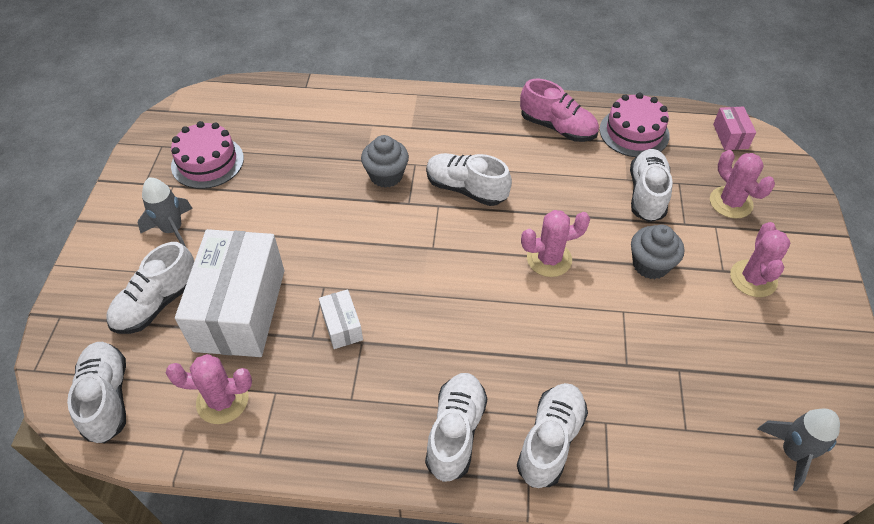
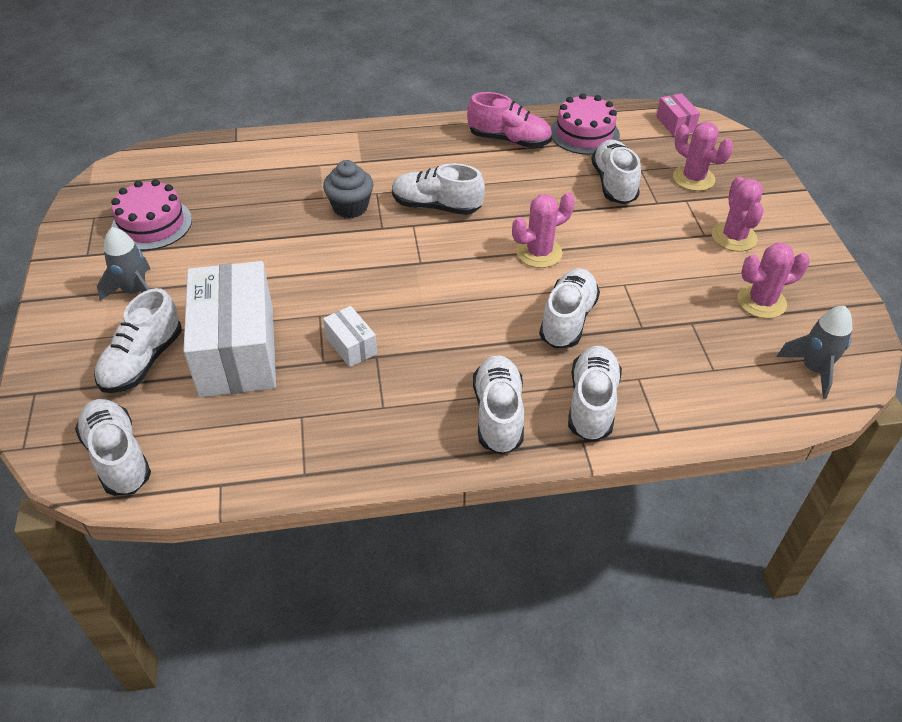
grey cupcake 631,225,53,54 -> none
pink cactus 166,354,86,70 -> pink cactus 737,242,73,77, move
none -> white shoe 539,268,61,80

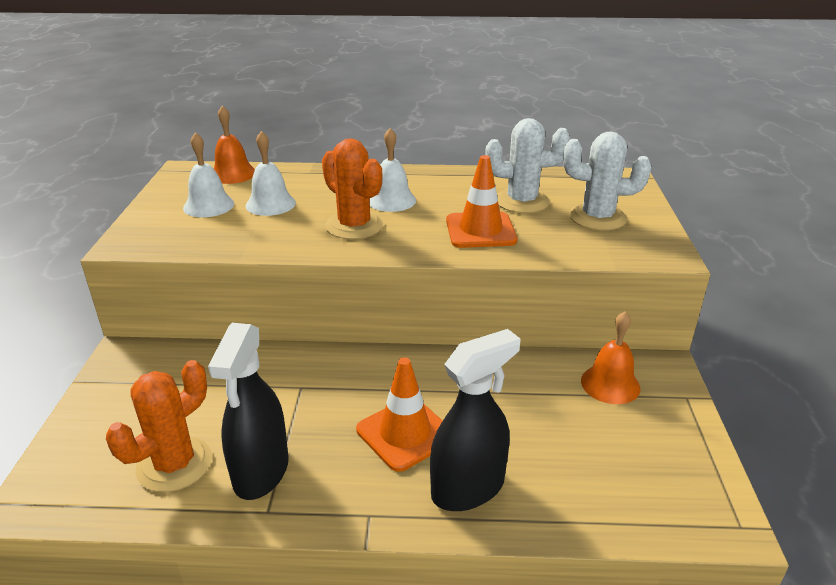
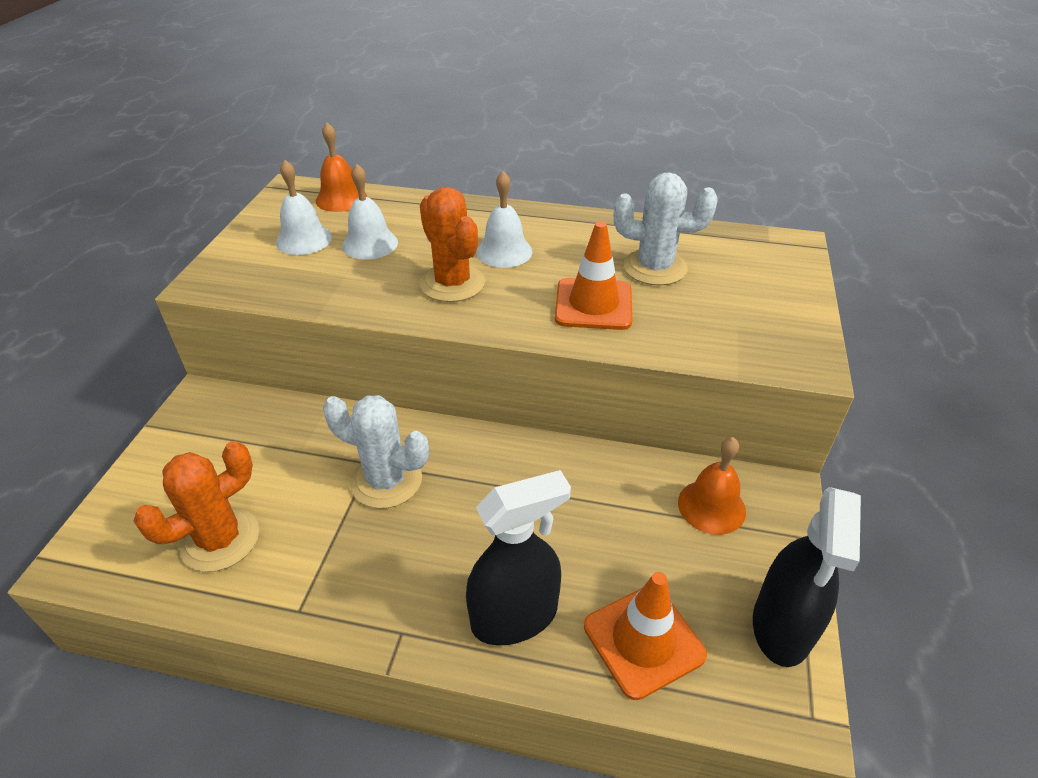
white cactus 563,132,88,98 -> white cactus 323,395,106,114, move
black spray bottle 208,323,81,177 -> black spray bottle 753,487,108,180, move
orange traffic cone 356,357,87,115 -> orange traffic cone 584,572,123,128, move

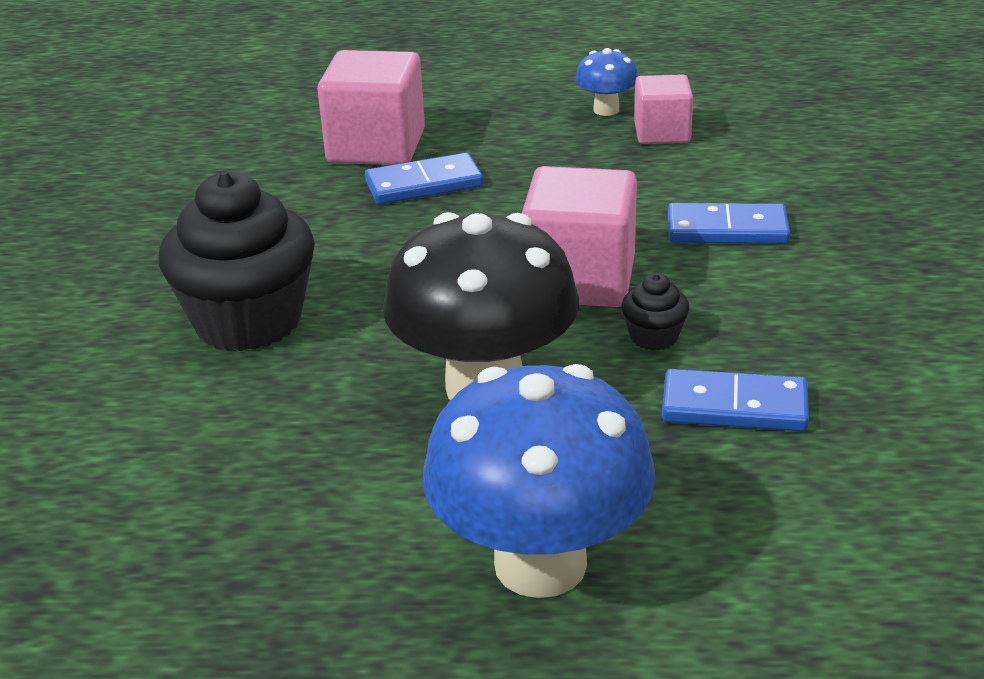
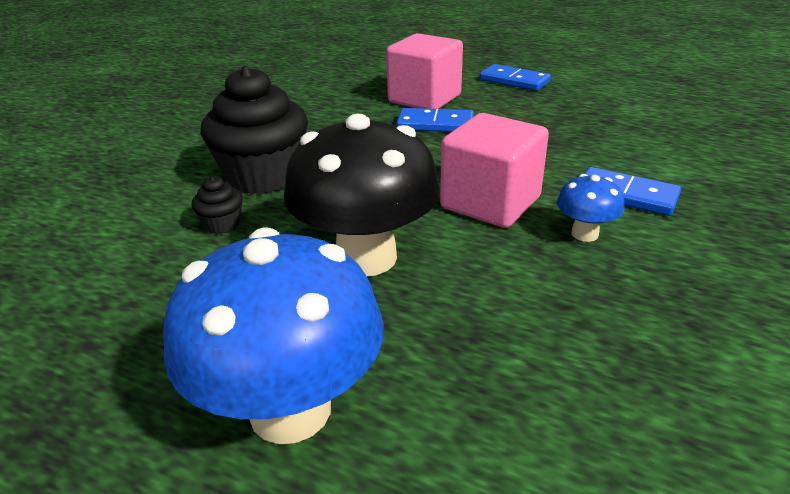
blue mushroom 575,48,63,68 -> blue mushroom 557,174,68,68, move
pink cube 634,74,59,70 -> none
black cupcake 621,273,68,78 -> black cupcake 192,176,51,58, move
blue domino 662,369,147,62 -> blue domino 479,64,72,27, move

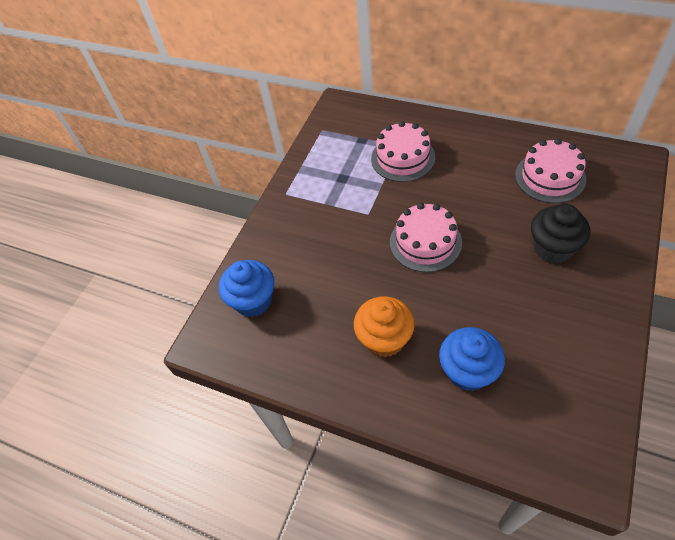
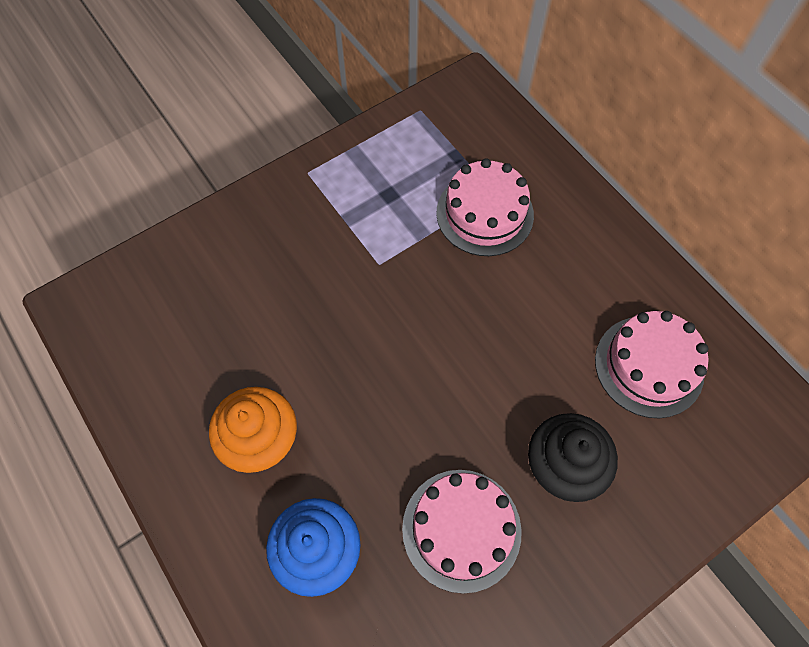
pink cake 390,203,72,69 -> pink cake 402,470,120,124, move
blue cupcake 219,260,55,57 -> none

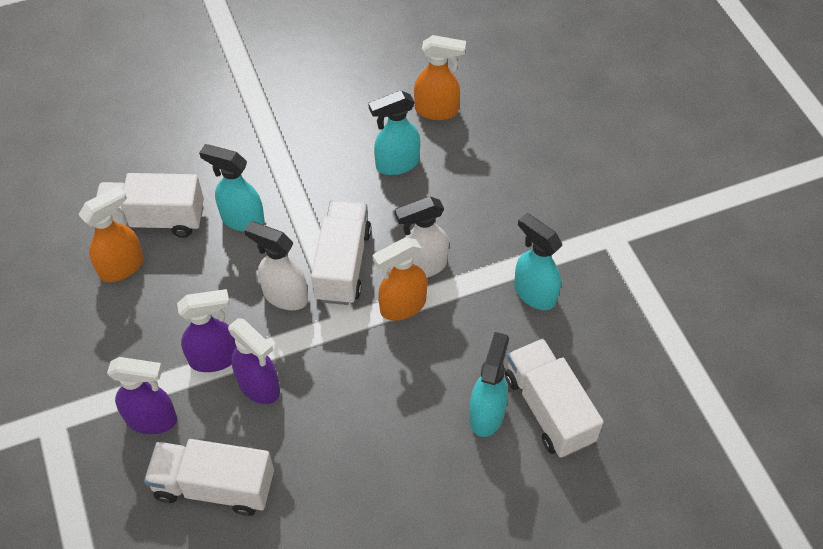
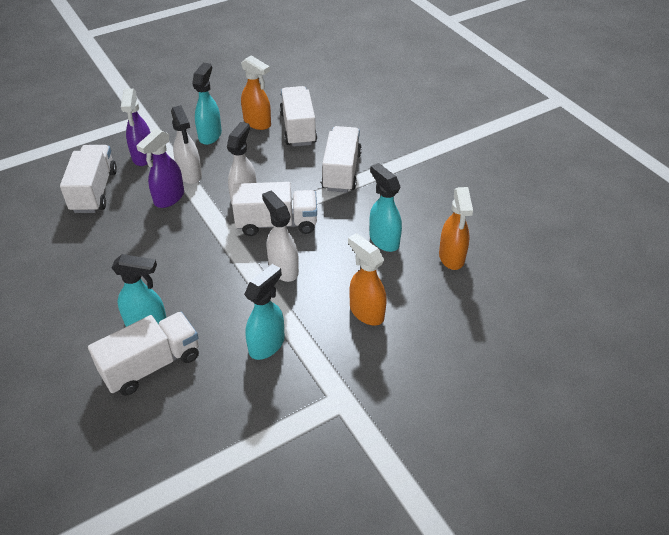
turquoise spray bottle 199,144,66,88 -> turquoise spray bottle 192,63,30,82, move
orange spray bottle 372,237,55,84 -> orange spray bottle 348,233,39,93, move
purple spray bottle 177,289,59,83 -> white spray bottle 171,105,31,79
none -> white truck 321,126,41,67

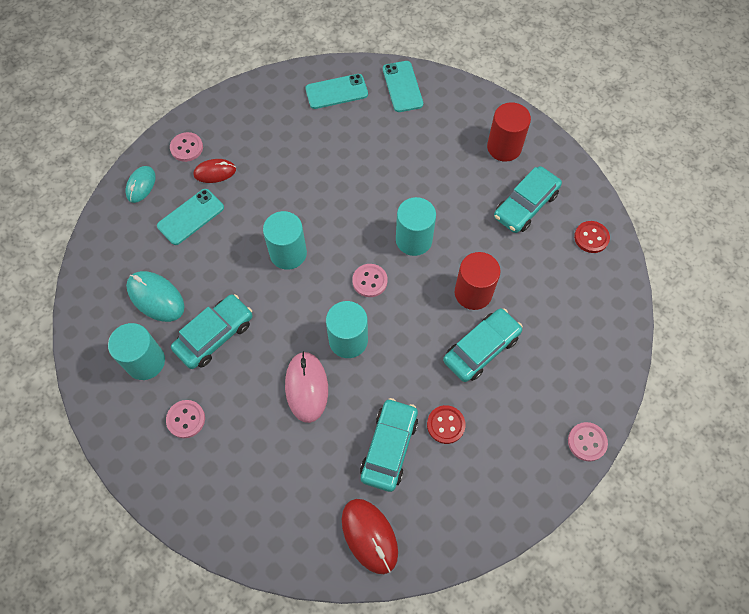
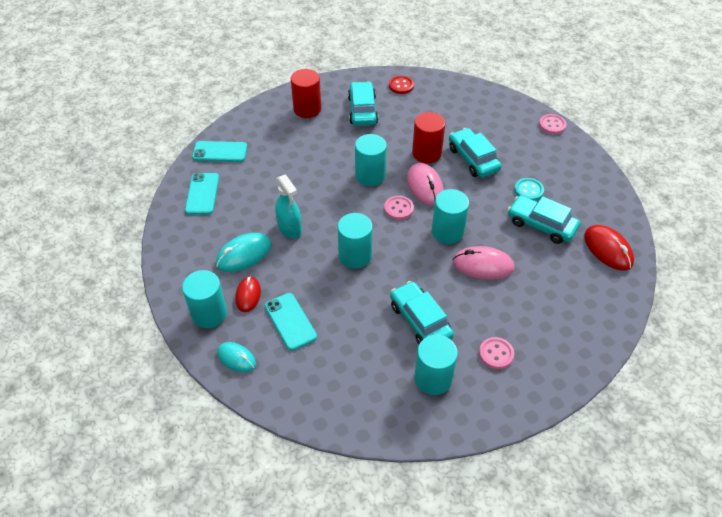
pink button 170,132,33,30 -> turquoise cylinder 182,270,45,58
turquoise car 494,166,68,67 -> turquoise car 348,81,30,45, 150 degrees counterclockwise
turquoise mouse 126,271,59,51 -> turquoise mouse 216,233,55,39, move
red button 427,405,39,39 -> turquoise button 514,178,30,23
red mouse 342,499,56,75 -> red mouse 584,225,50,46, 75 degrees clockwise
none -> pink mouse 407,163,37,43
none -> turquoise spray bottle 275,174,27,65

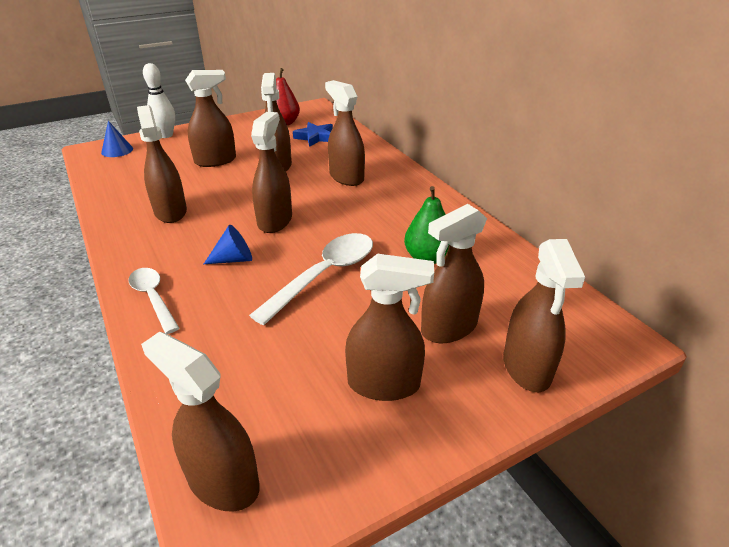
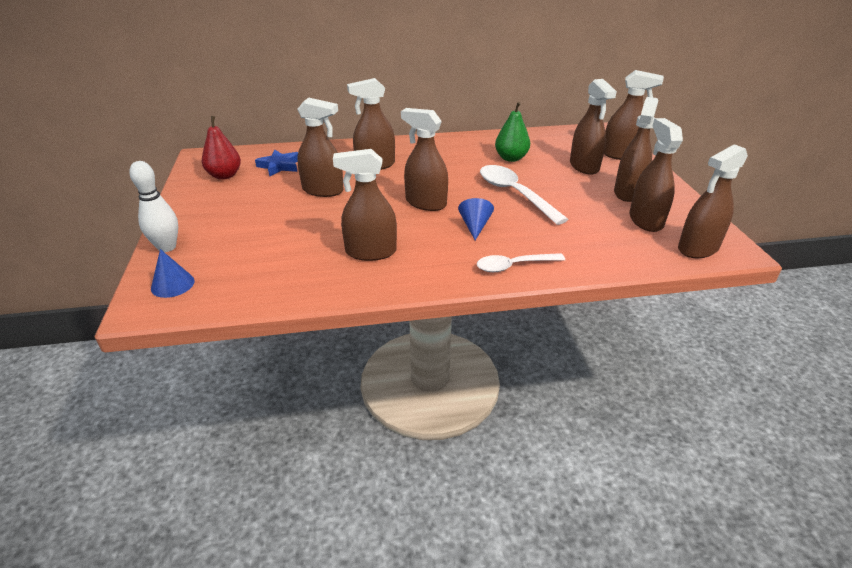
brown spray bottle 185,70,51,97 -> brown spray bottle 629,118,54,114, move

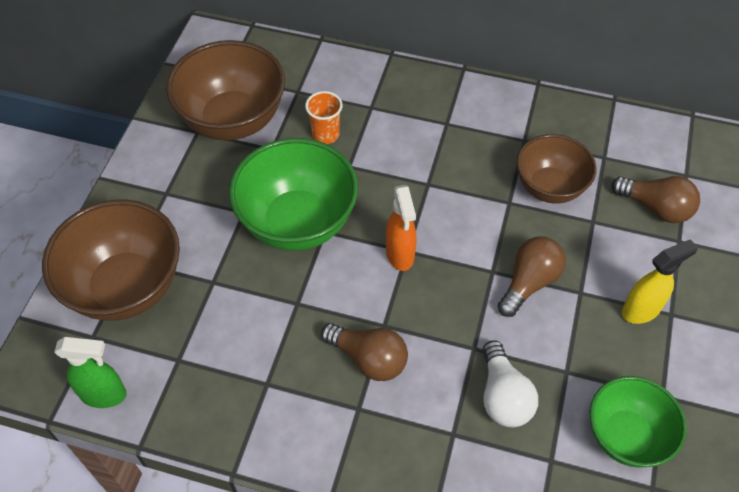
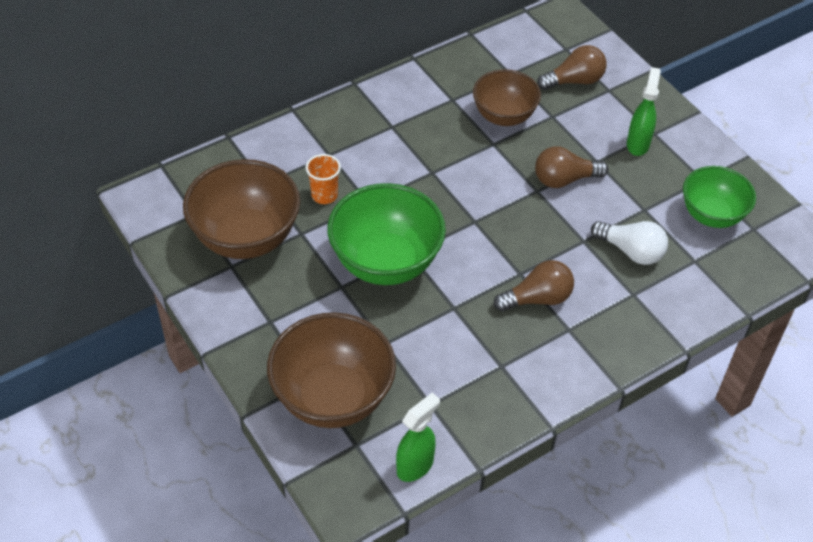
orange spray bottle 386,185,30,86 -> none
brown light bulb 498,237,68,80 -> brown light bulb 535,147,73,41, 90 degrees counterclockwise
yellow spray bottle 622,239,76,85 -> green spray bottle 627,67,34,89

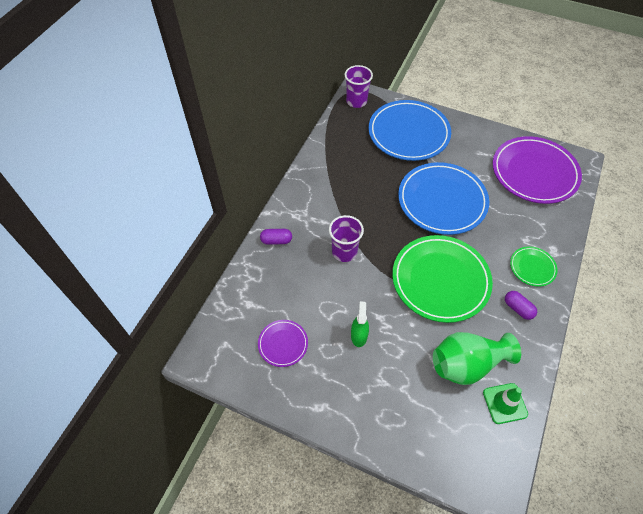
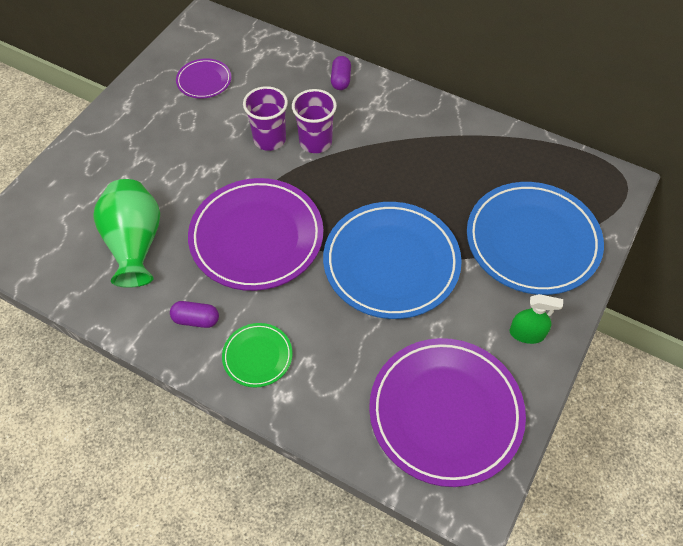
purple cup 344,65,29,43 -> purple cup 243,86,45,65, move
green plate 392,235,101,88 -> purple plate 188,178,135,113
purple capsule 505,291,32,29 -> purple capsule 170,301,49,27, 45 degrees clockwise
green spray bottle 351,301,18,46 -> green spray bottle 510,294,53,50, move
green traffic cone 483,383,45,41 -> none

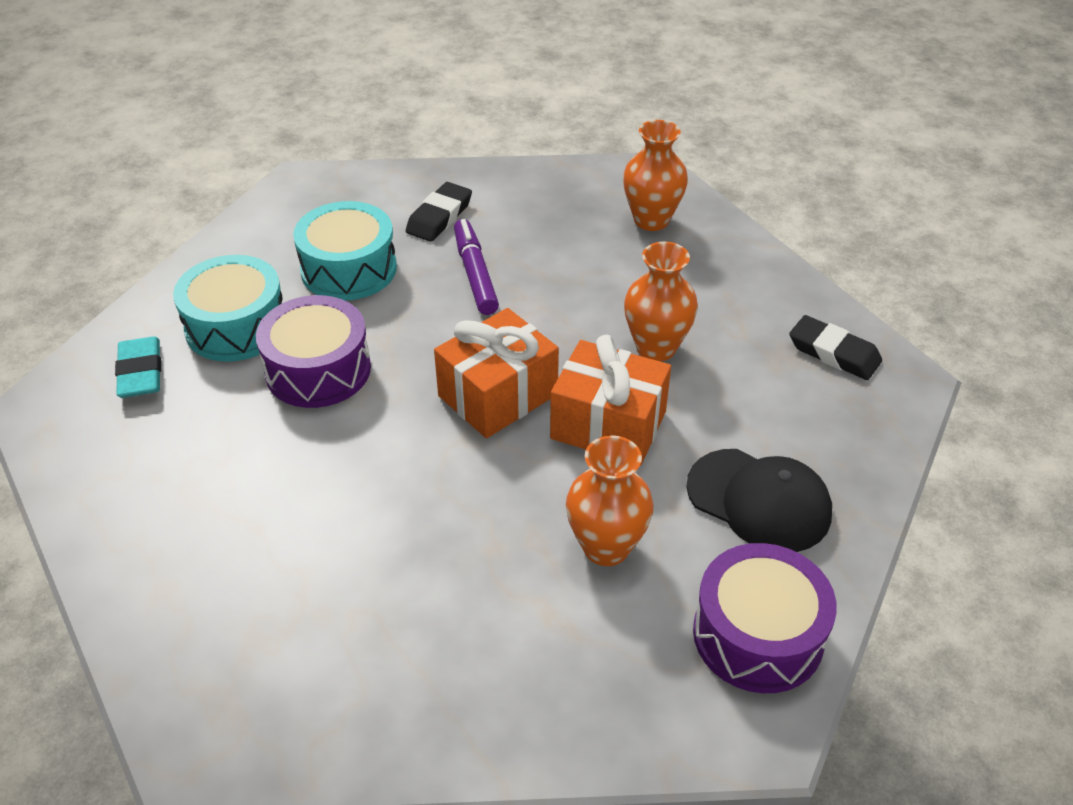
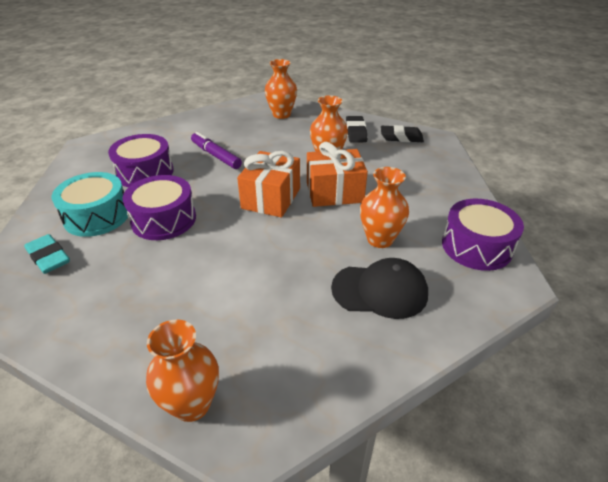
black eraser 406,182,66,60 -> black eraser 346,116,21,26, move
turquoise drum 293,201,104,99 -> purple drum 108,134,66,53
black cap 686,449,146,103 -> black cap 331,258,97,61, move
none -> orange vase 146,319,73,103

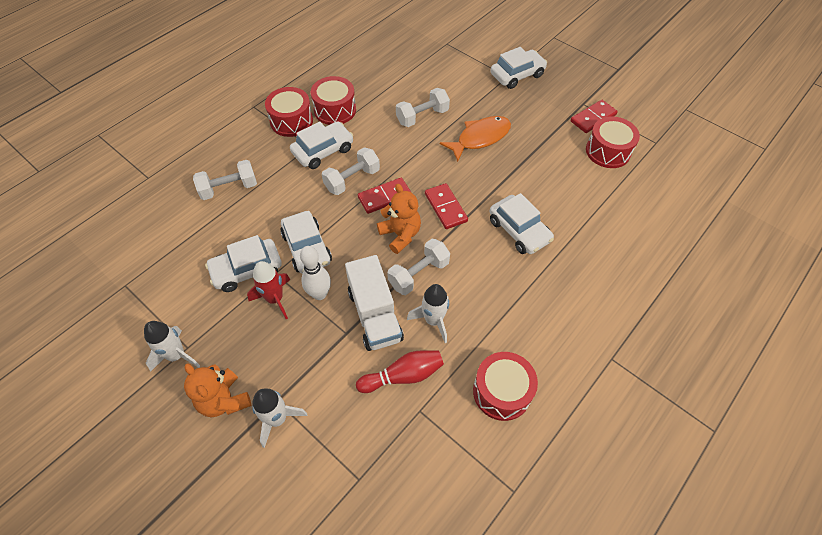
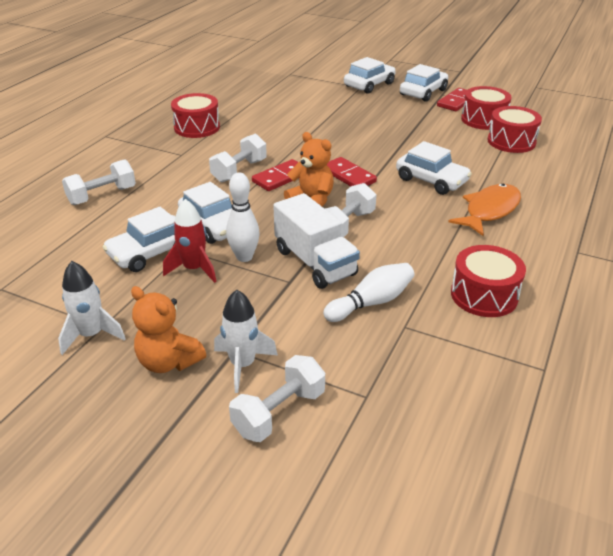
red drum 265,87,48,50 -> red drum 487,106,55,47, move
white dumbbell 396,88,54,39 -> white dumbbell 229,355,96,87, move
orange fish 440,116,71,46 -> orange fish 448,184,73,52, move
white car 290,121,64,48 -> white car 400,64,48,38, move
white rocket 407,284,42,59 -> none
red bowling pin 356,350,88,43 -> white bowling pin 323,263,92,59

